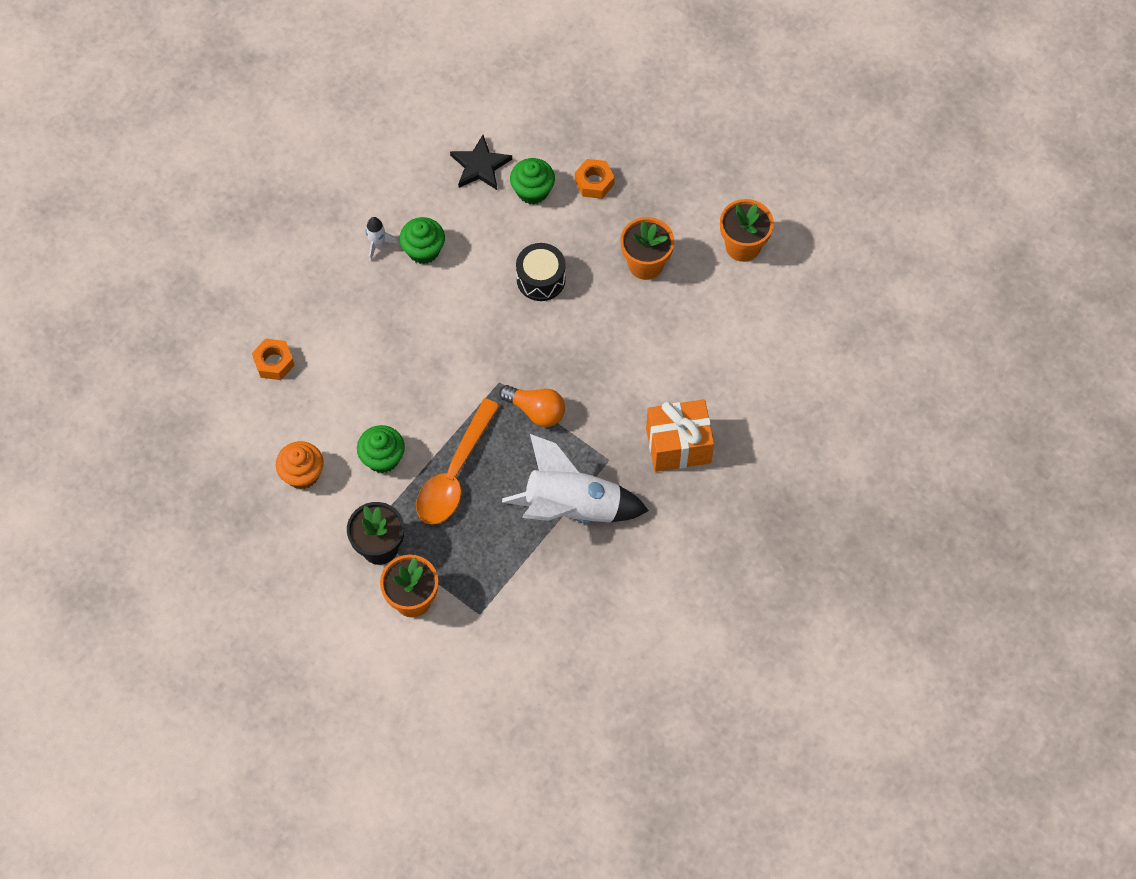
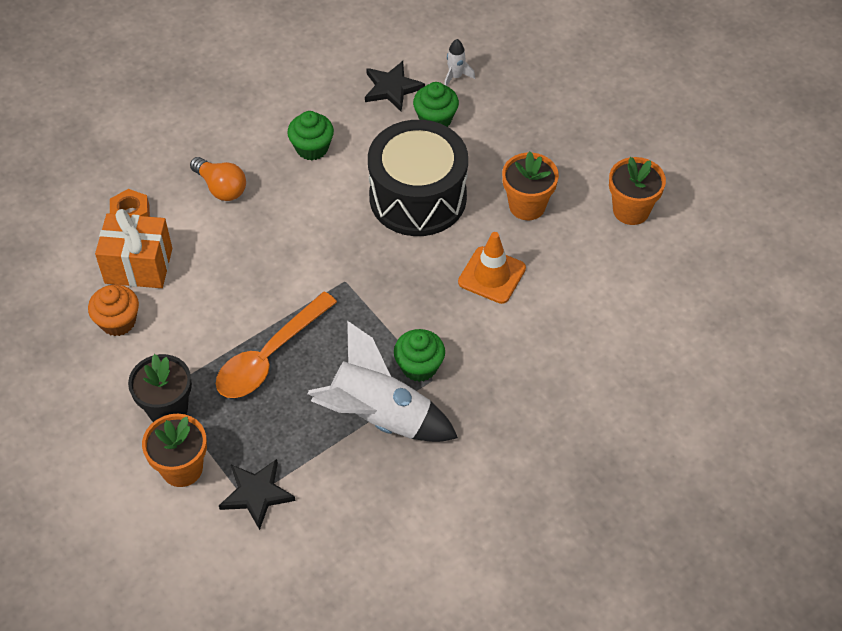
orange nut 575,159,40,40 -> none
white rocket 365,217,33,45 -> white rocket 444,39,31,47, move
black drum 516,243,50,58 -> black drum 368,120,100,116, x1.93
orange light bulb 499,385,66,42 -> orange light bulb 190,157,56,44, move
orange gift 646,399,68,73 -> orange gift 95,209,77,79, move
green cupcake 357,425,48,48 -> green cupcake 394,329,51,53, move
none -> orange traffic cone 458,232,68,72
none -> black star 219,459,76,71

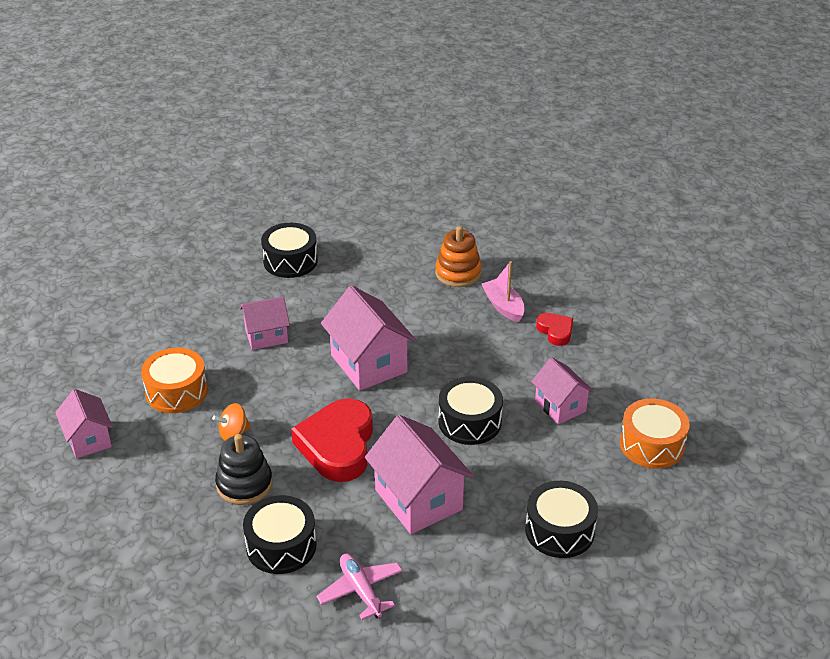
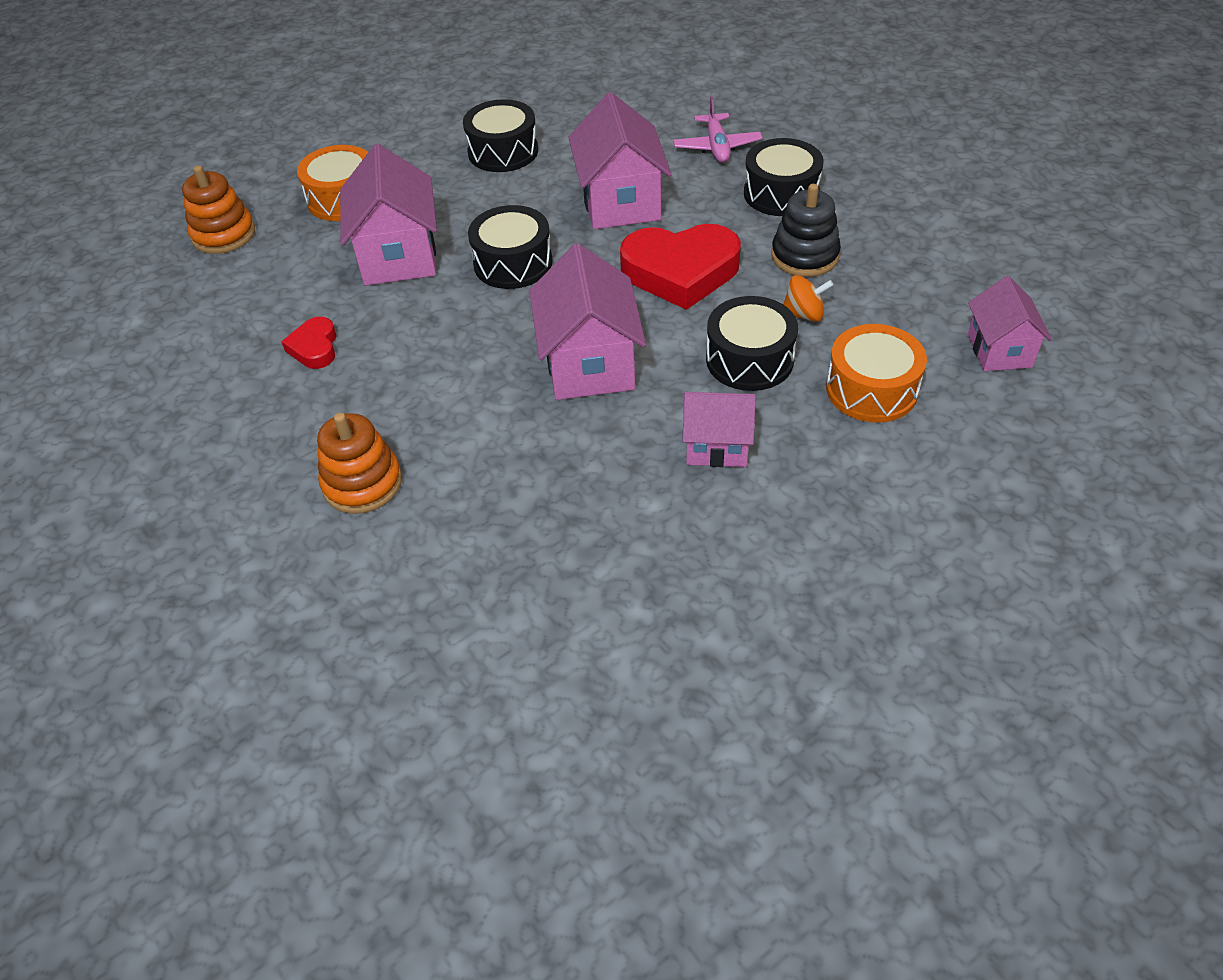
black drum 261,223,57,55 -> black drum 706,296,92,95, move
pink boat 482,261,43,61 -> none
pink house 531,357,63,67 -> pink house 340,144,97,141, x1.62
red heart 291,398,82,84 -> red heart 620,224,121,86, 60 degrees clockwise
none -> orange stacking toy 182,165,73,89

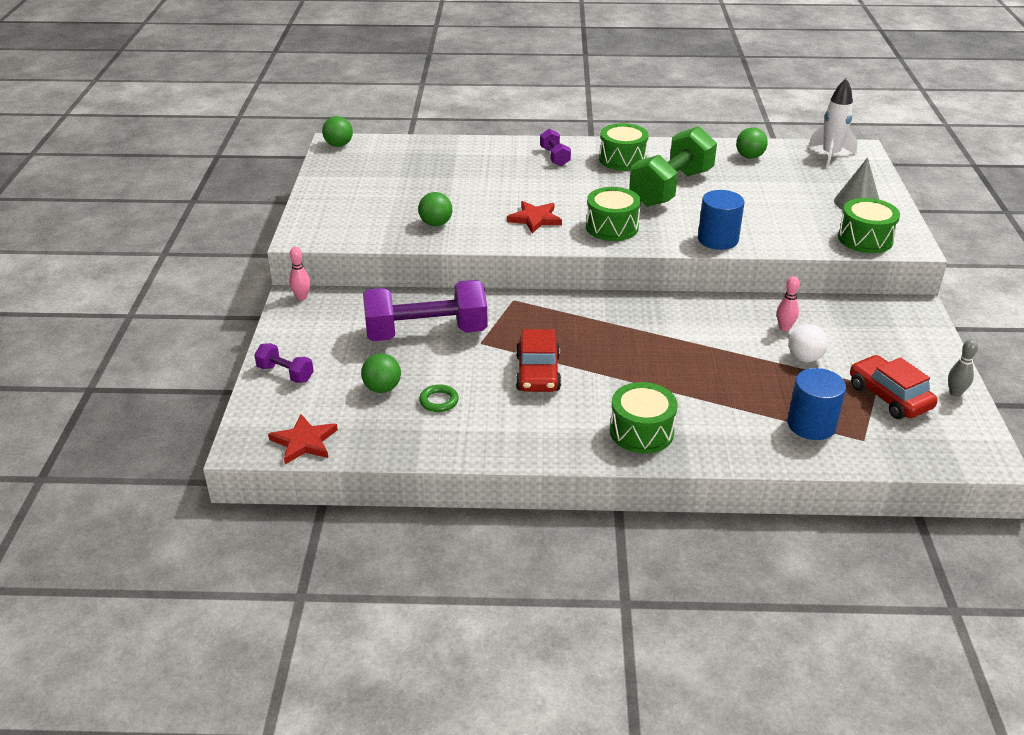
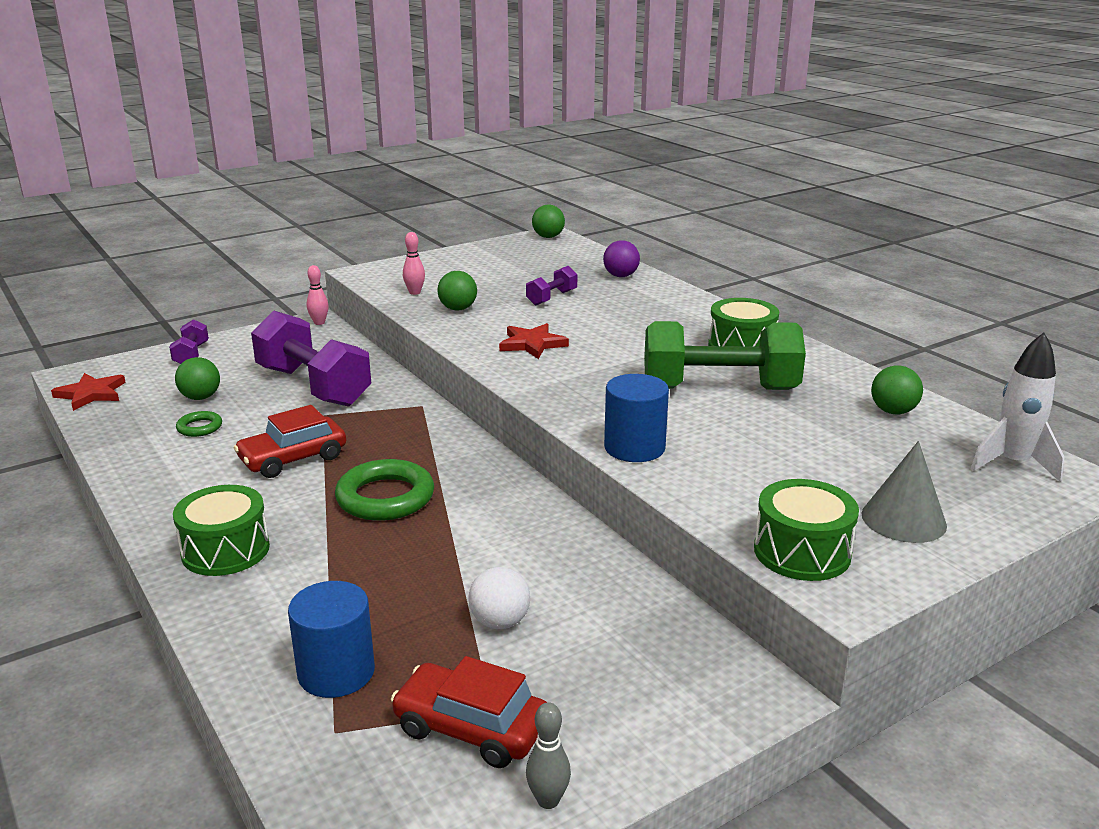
purple dumbbell 540,129,31,37 -> purple dumbbell 526,266,51,40, move
green drum 586,187,55,54 -> none
pink bowling pin 777,276,23,55 -> pink bowling pin 403,232,22,63, move
red car 850,355,88,64 -> red car 391,656,156,112, 90 degrees counterclockwise
none -> purple ball 603,240,37,37
none -> green ring 335,459,99,62

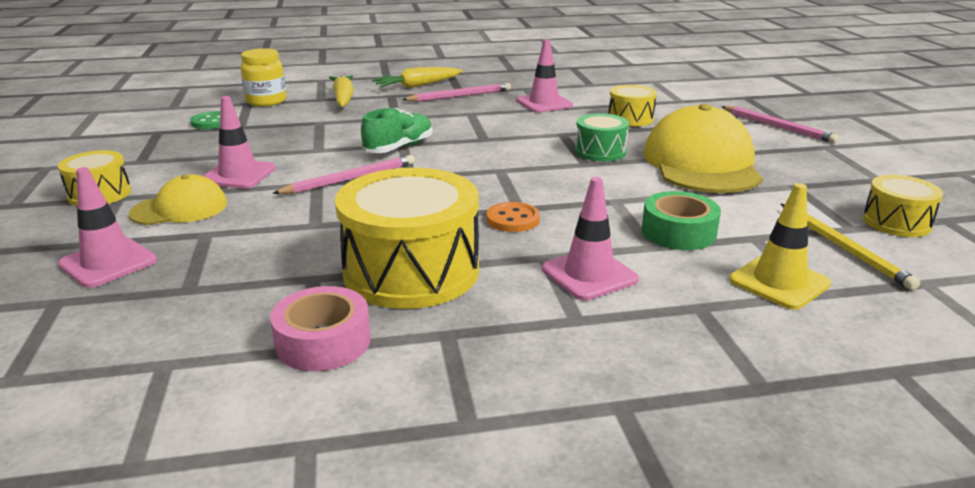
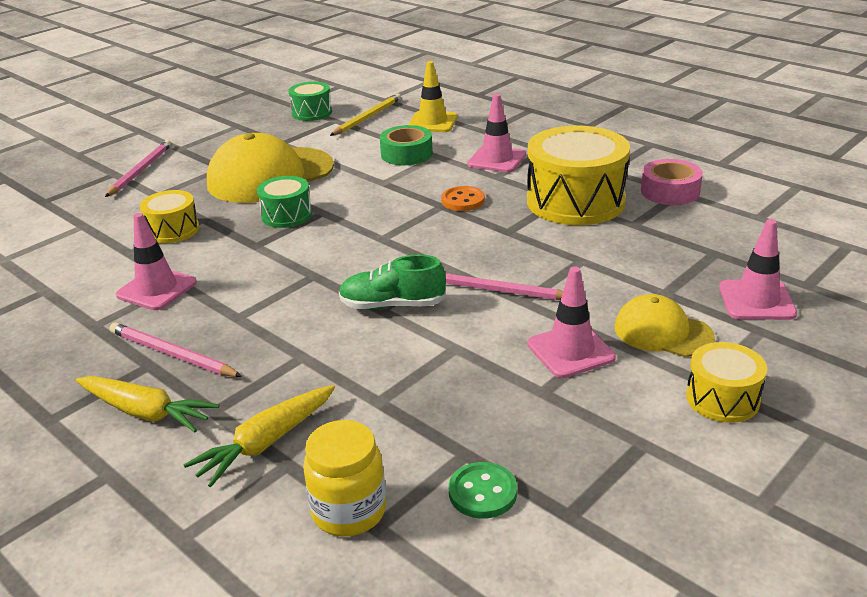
yellow drum 863,175,80,62 -> green drum 288,82,44,39

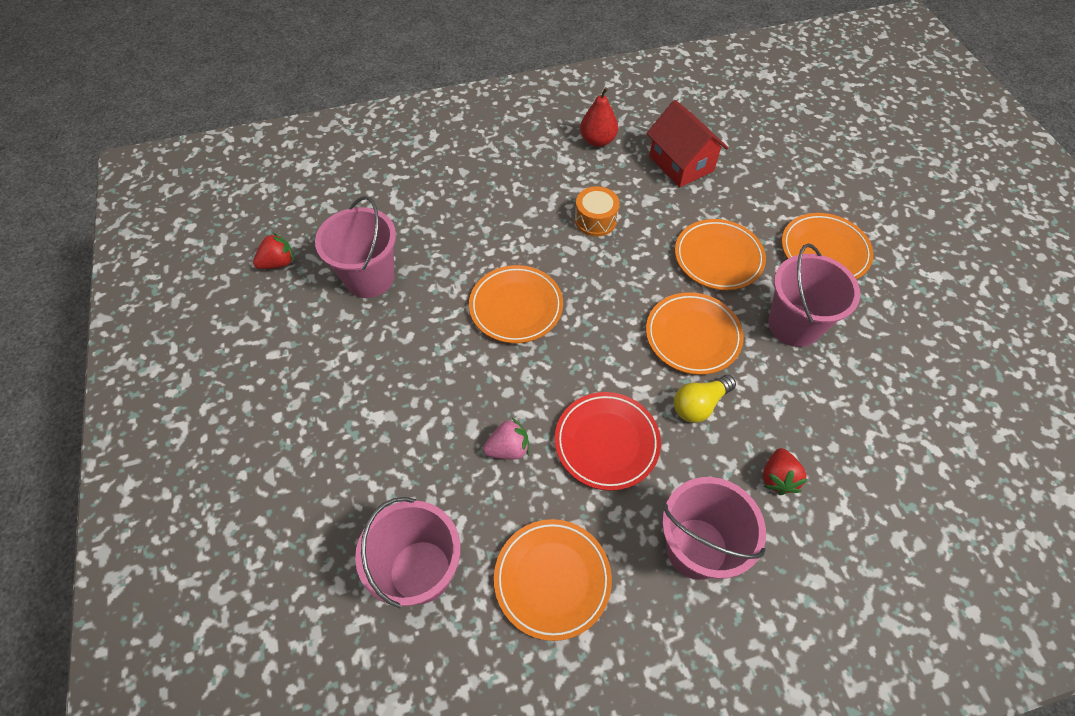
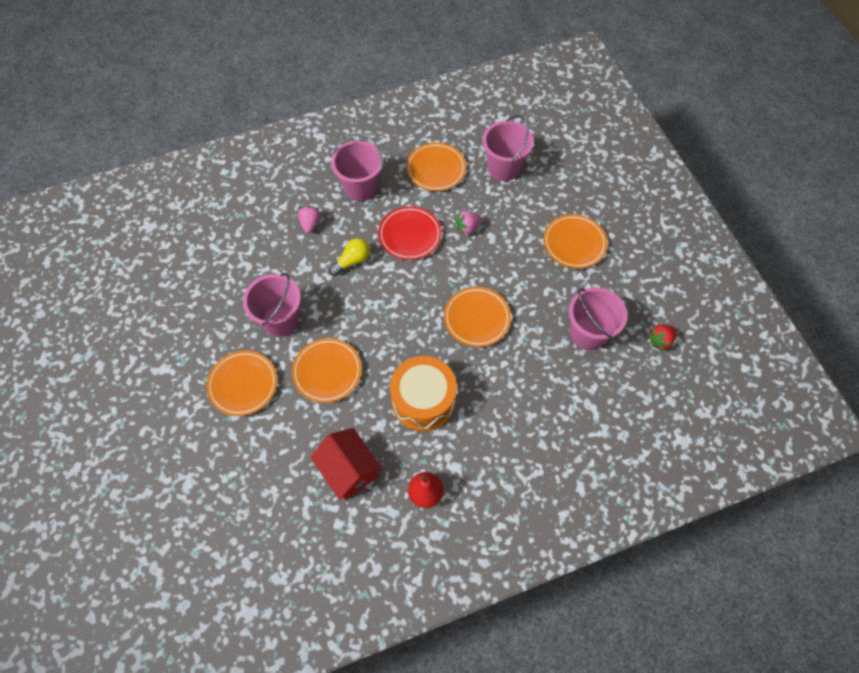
orange drum 575,186,45,50 -> orange drum 390,356,67,75, x1.85
orange plate 646,292,98,83 -> orange plate 543,214,64,55, move
red strawberry 763,448,45,47 -> pink strawberry 298,206,23,27

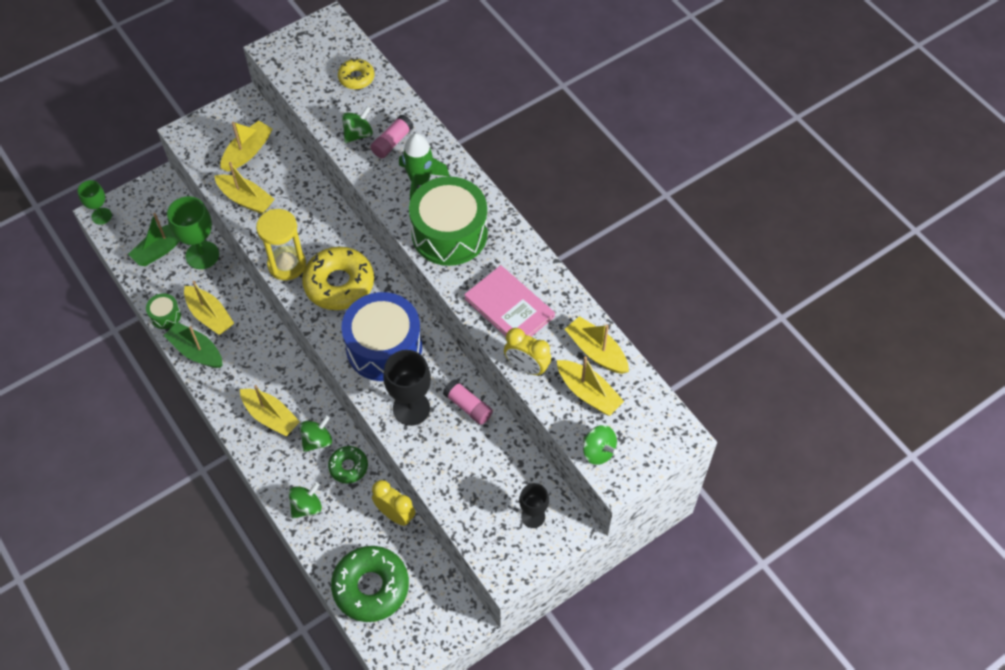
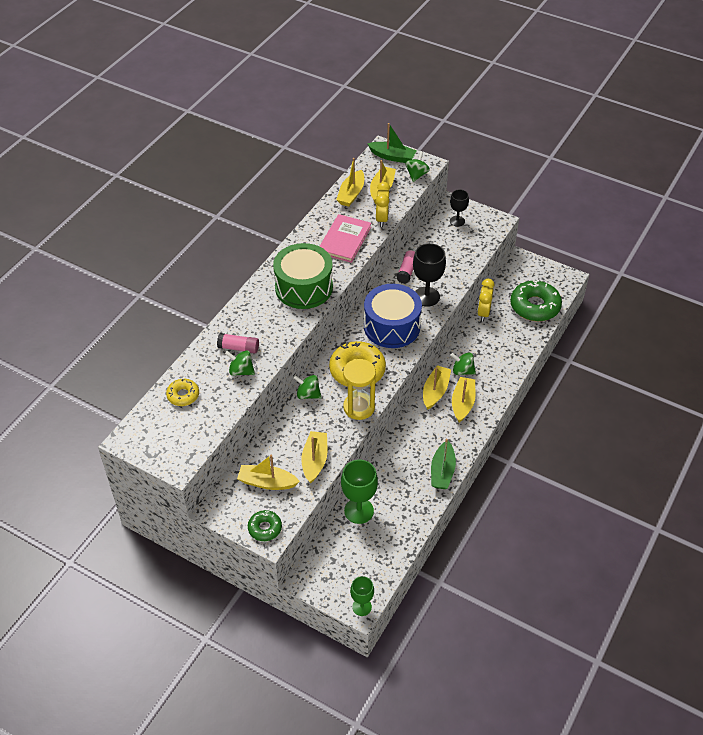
green rocket 399,133,50,67 -> none
green boat 128,213,52,53 -> green boat 367,123,50,40, move
yellow boat 184,281,50,54 -> yellow boat 423,365,28,44, move
green drum 146,293,35,36 -> none
green donut 328,446,40,38 -> green donut 248,510,34,31, move
green spinning top 288,482,34,37 -> green spinning top 293,375,29,24, move

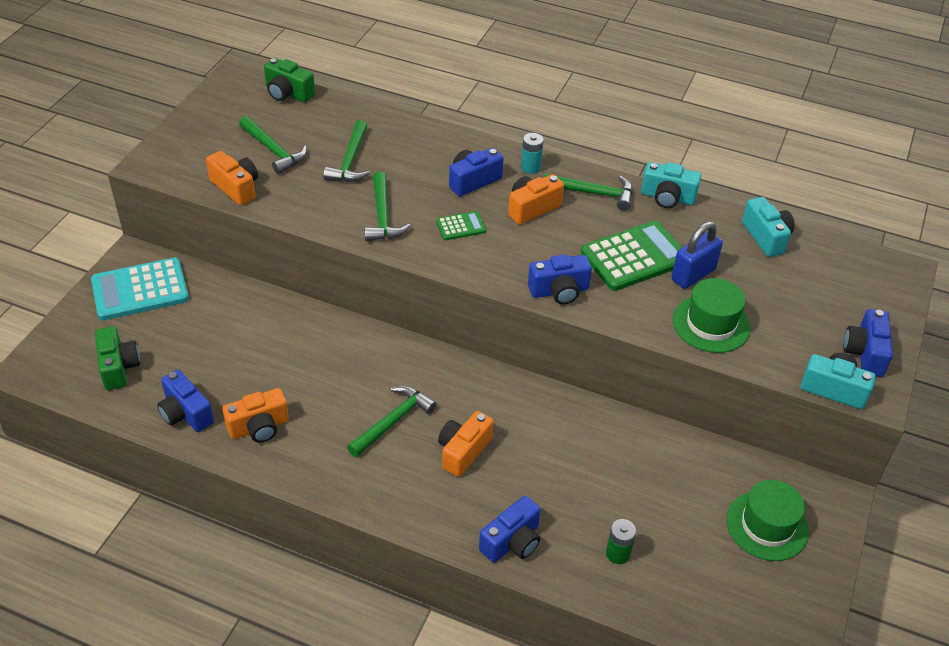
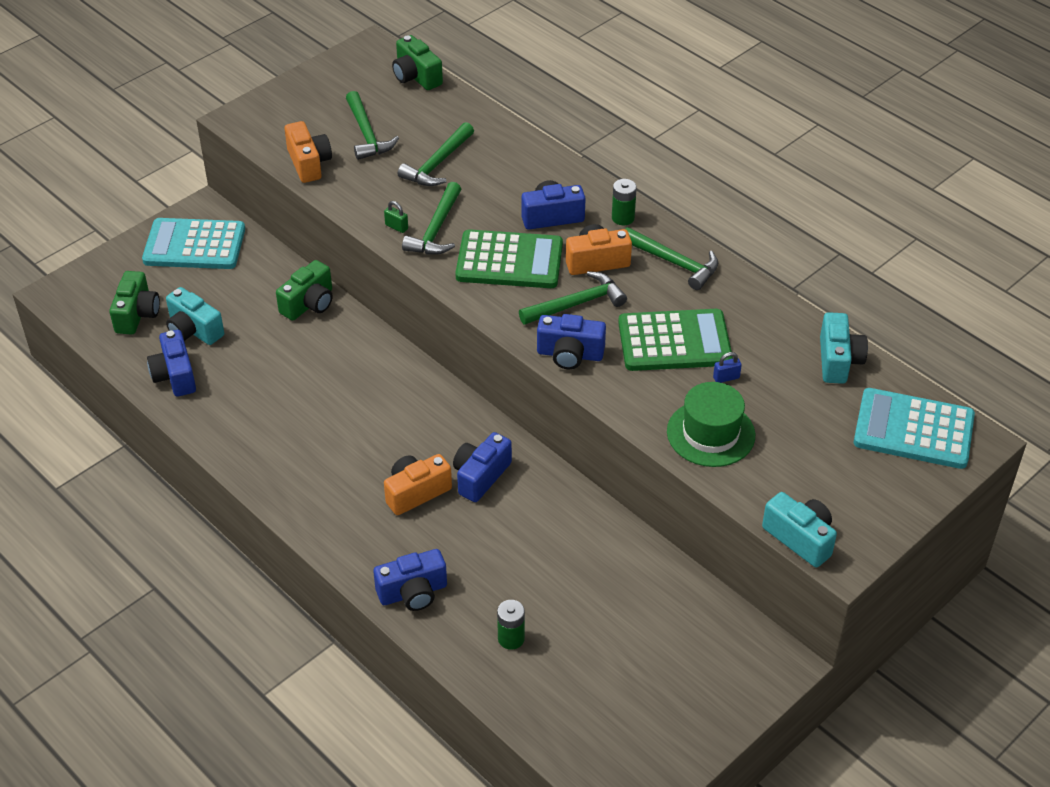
turquoise battery 521,133,23,41 -> green battery 612,179,25,46
turquoise camera 641,162,60,46 -> turquoise camera 166,287,58,58, move
green calculator 436,211,50,29 -> green calculator 455,229,108,59, x2.05
blue padlock 671,222,52,67 -> blue padlock 713,352,29,31, x0.46
blue camera 843,309,50,68 -> blue camera 453,432,59,70, move
green hammer 347,386,90,71 -> green hammer 519,271,108,54, move
orange camera 222,388,67,55 -> none
green hat 727,480,82,81 -> none
none -> green padlock 384,201,24,32
none -> green camera 276,260,57,61
none -> turquoise calculator 854,388,121,81

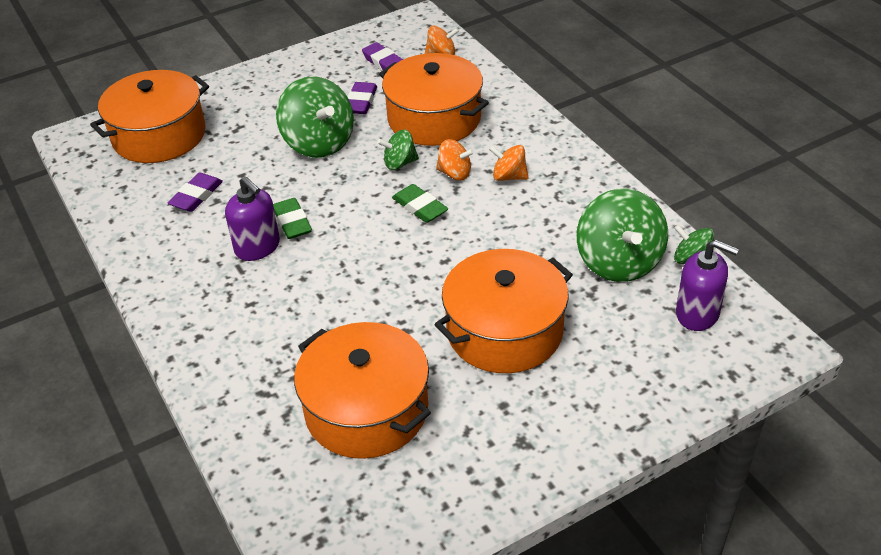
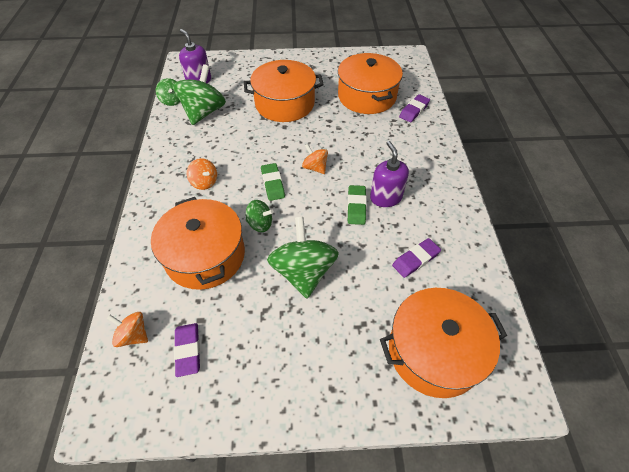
purple eraser 348,82,29,32 -> purple eraser 399,94,31,28, move
orange spinning top 436,139,38,41 -> orange spinning top 302,144,26,30, move

